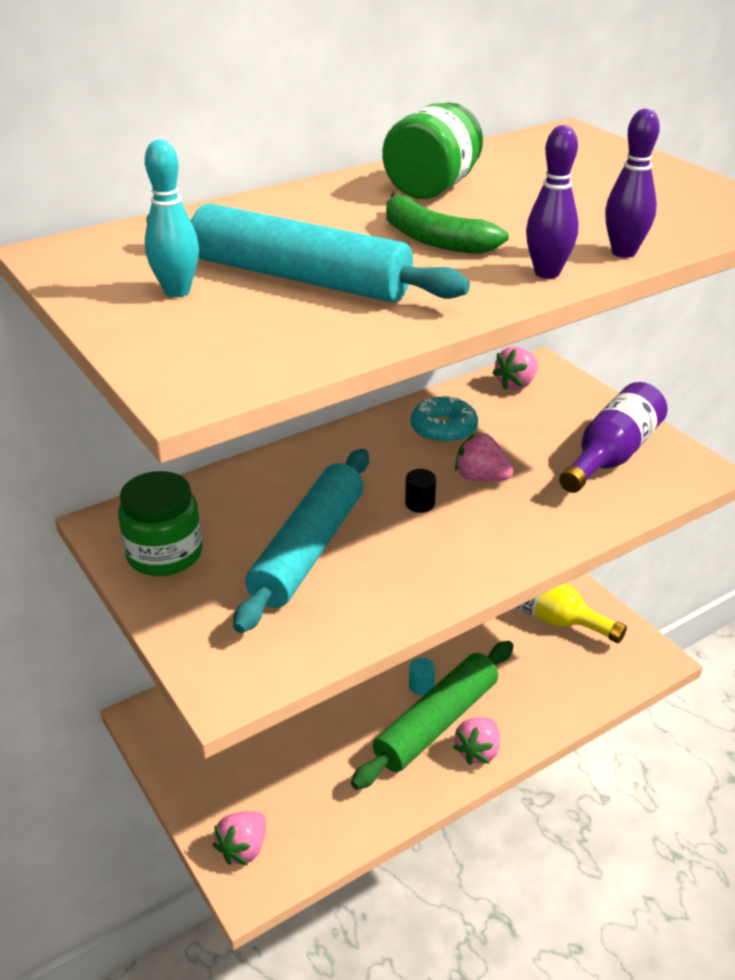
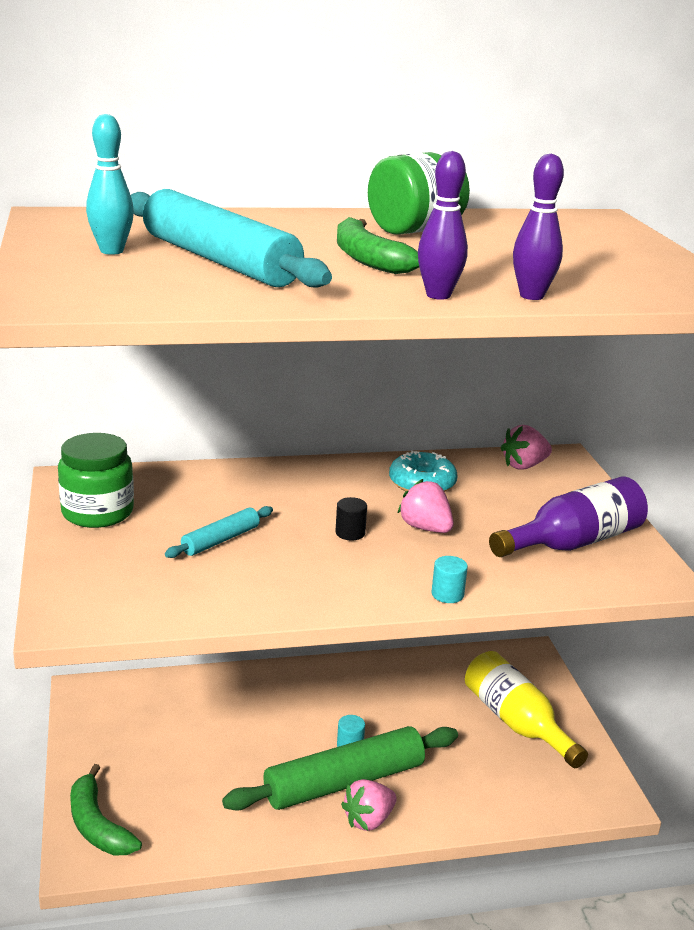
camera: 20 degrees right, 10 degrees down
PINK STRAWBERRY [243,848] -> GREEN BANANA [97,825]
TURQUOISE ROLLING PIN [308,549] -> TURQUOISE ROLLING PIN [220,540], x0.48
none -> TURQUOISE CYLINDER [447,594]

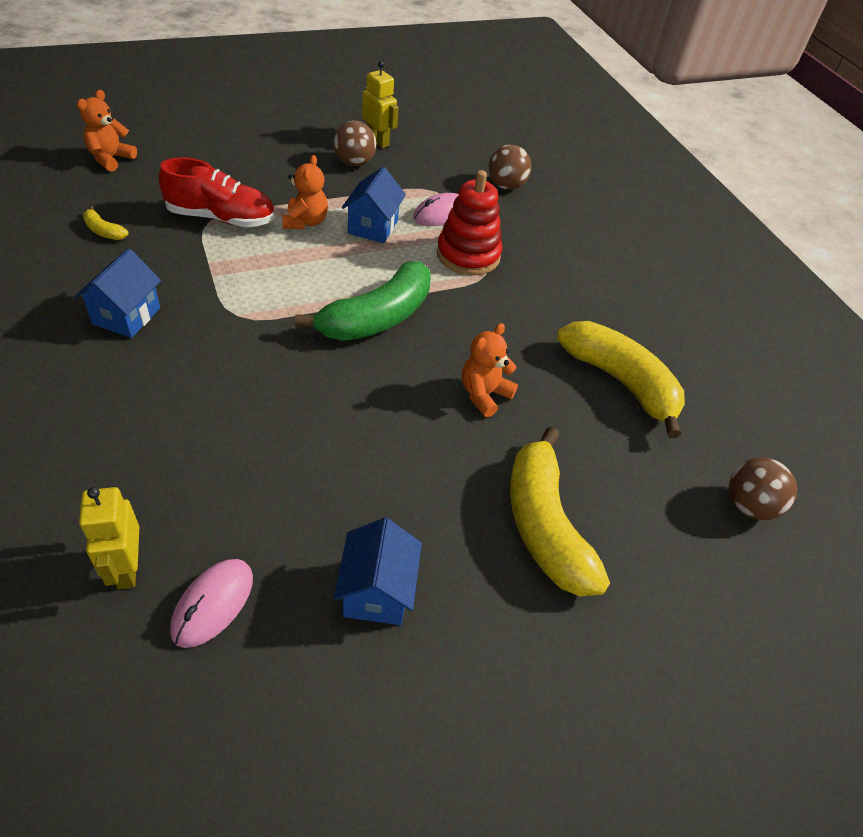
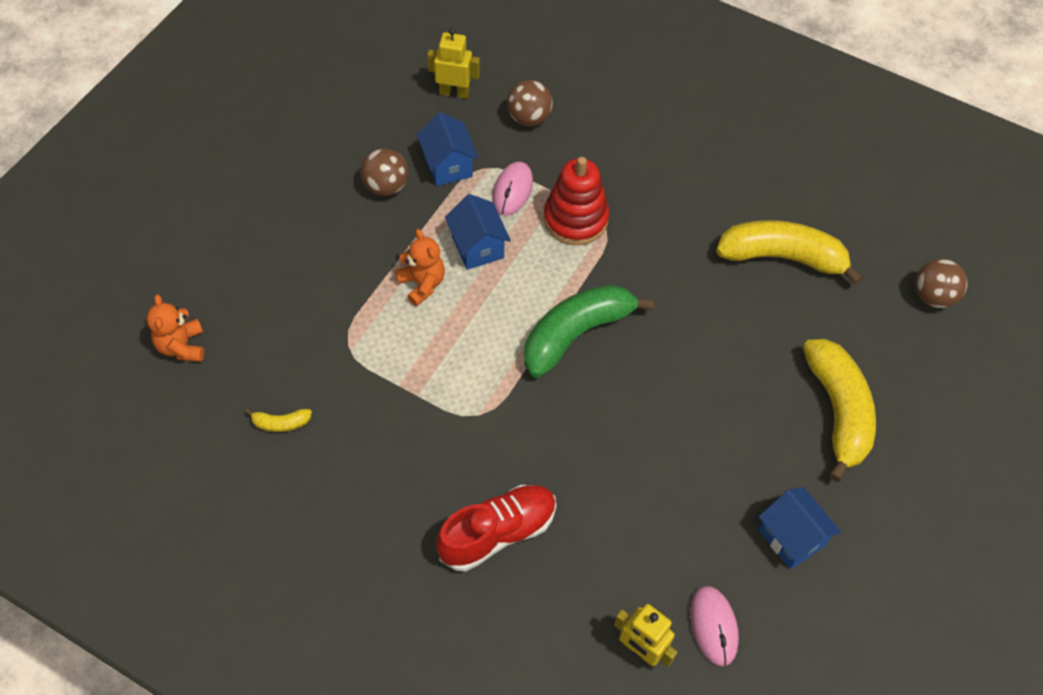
camera: 35 degrees left, 10 degrees up
BLUE HOUSE [126,316] -> BLUE HOUSE [448,166], shifted
RED SHOE [221,218] -> RED SHOE [497,533], shifted
GREEN BANANA [377,317] -> GREEN BANANA [576,334], 135 degrees counterclockwise
YELLOW ROBOT [378,141] -> YELLOW ROBOT [454,92], shifted
ORANGE TEDDY BEAR [484,394] -> none
YELLOW BANANA [545,525] -> YELLOW BANANA [837,411], 135 degrees counterclockwise

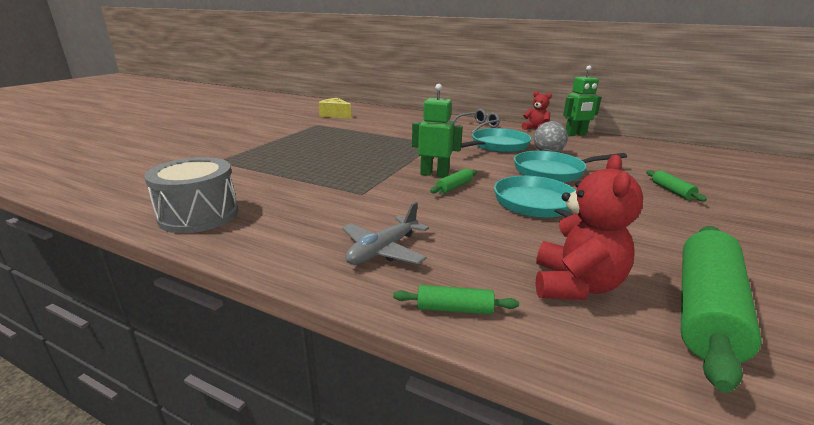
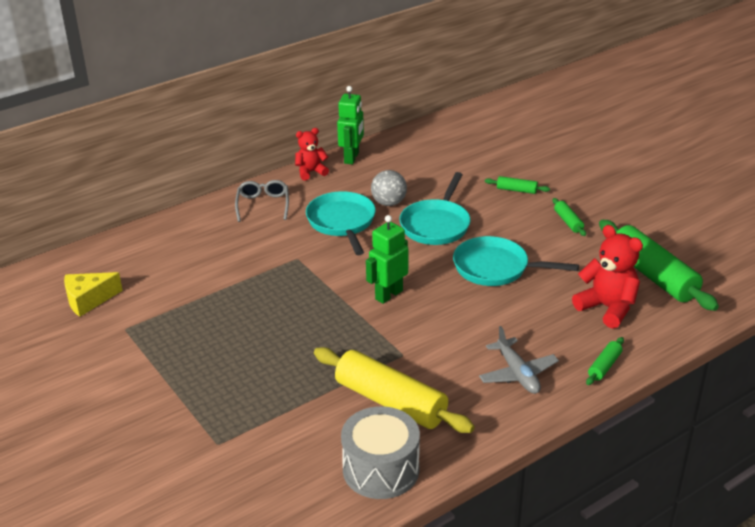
camera: 60 degrees left, 10 degrees up
GREEN ROLLING PIN [454,187] -> GREEN ROLLING PIN [568,222], shifted
none -> YELLOW ROLLING PIN [390,402]

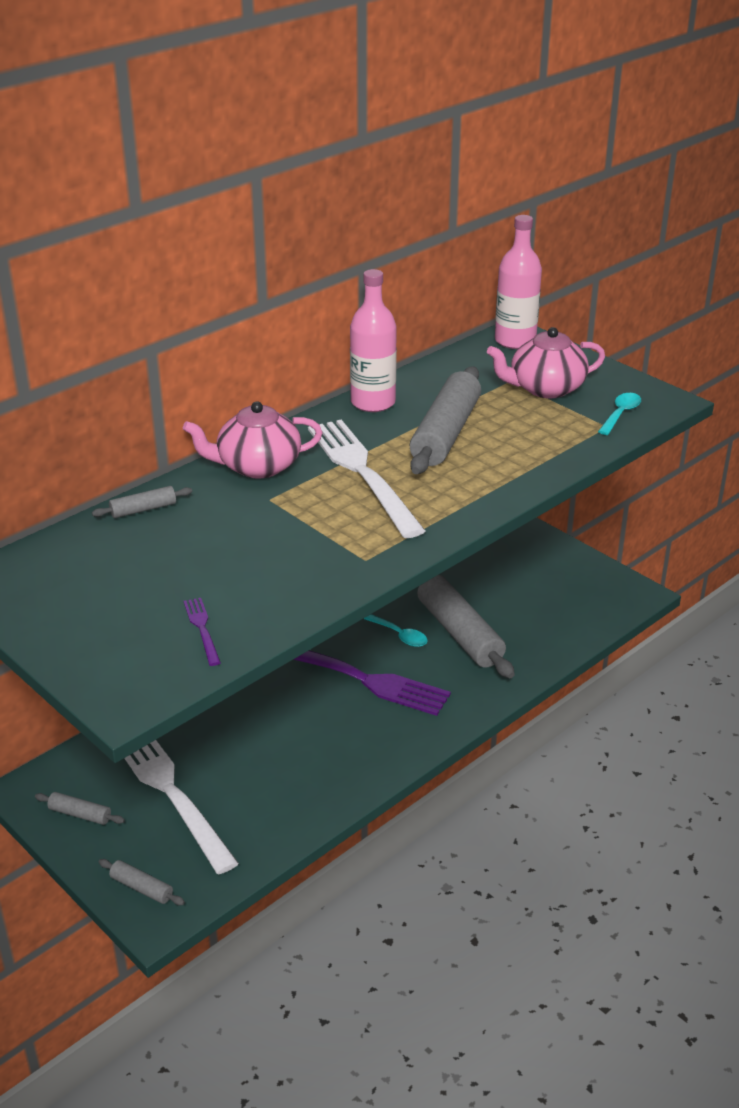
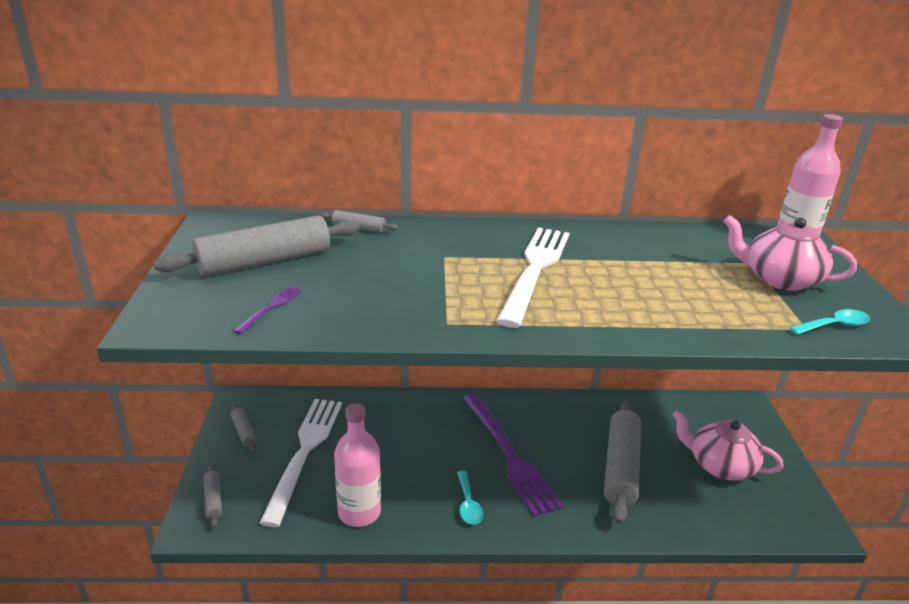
camera: 40 degrees right, 5 degrees down
PINK TEAPOT [257,466] -> PINK TEAPOT [720,465], shifted
PINK BOTTLE [373,402] -> PINK BOTTLE [359,512], shifted
TURQUOISE SPOON [400,635] -> TURQUOISE SPOON [468,504], shifted
GREY ROLLING PIN [445,433] -> GREY ROLLING PIN [264,261], shifted

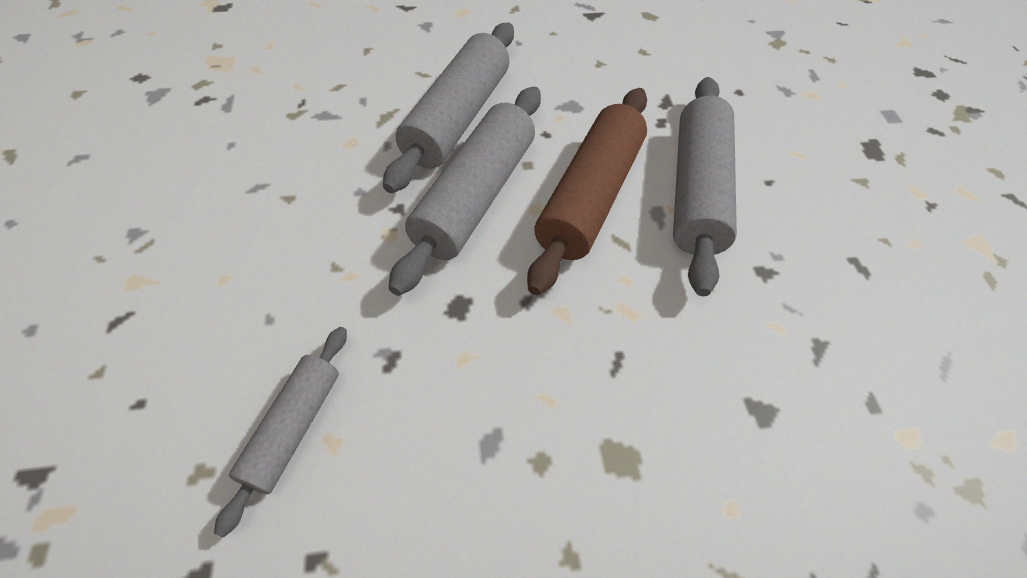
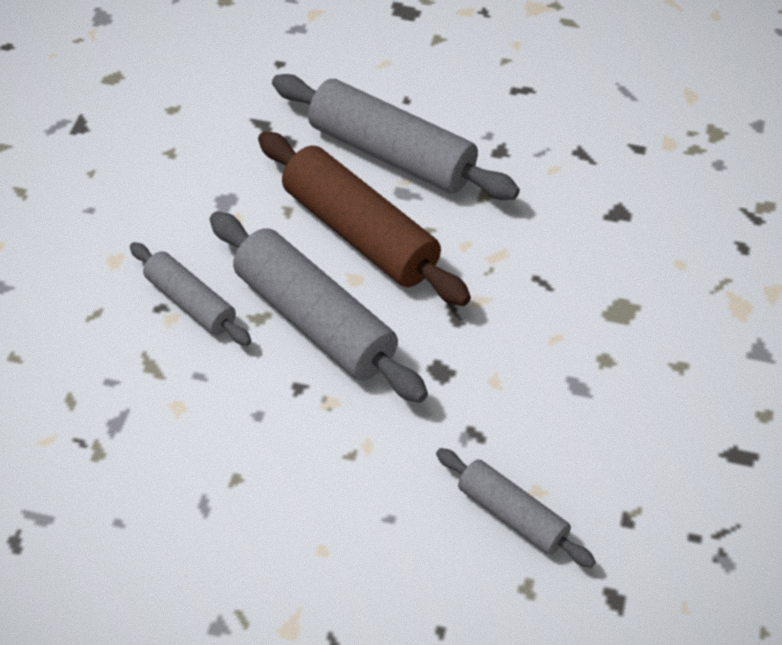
camera: 65 degrees left, 5 degrees down
GREY ROLLING PIN [457,118] -> GREY ROLLING PIN [190,303], x0.57

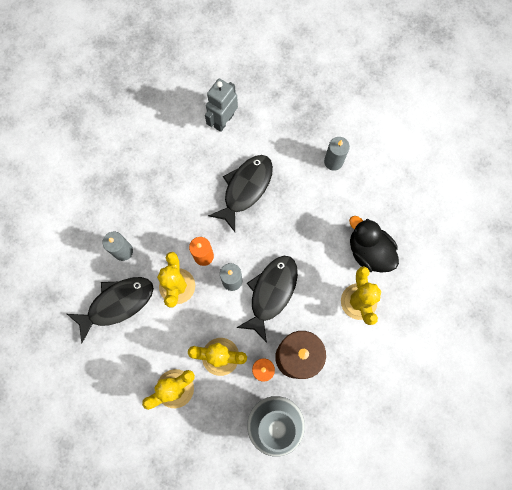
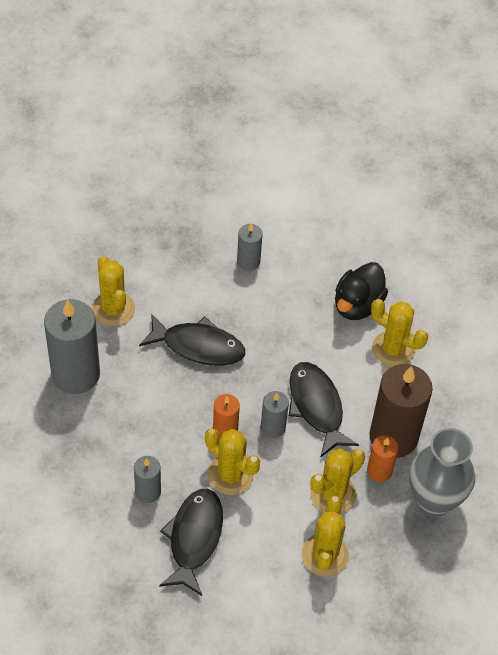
camera: 50 degrees left, 20 degrees down
GREY ROBOT [223,120] -> YELLOW CACTUS [113,309]
BLACK FISH [245,189] -> BLACK FISH [198,346], 120 degrees clockwise
BLACK DUCK [369,251] -> BLACK DUCK [357,305], 60 degrees counterclockwise
none -> GREY CANDLE [76,374]

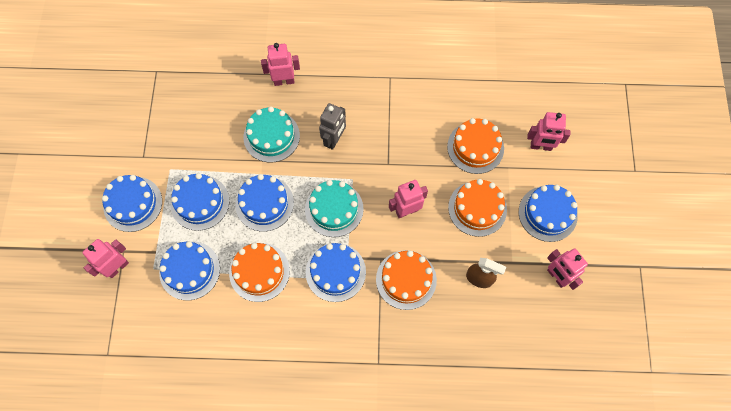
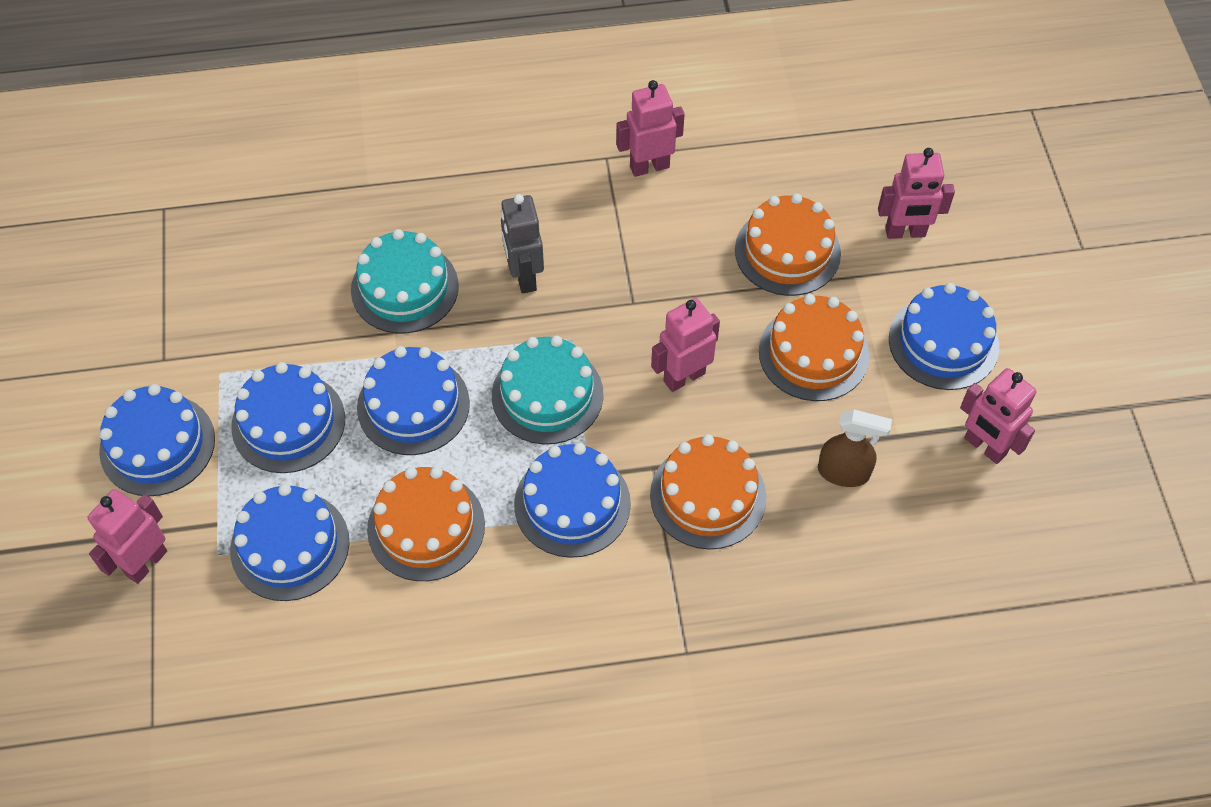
camera: 10 degrees left, 10 degrees down
PINK ROBOT [284,81] -> PINK ROBOT [649,166], shifted
GREY ROBOT [334,140] -> GREY ROBOT [524,276], 150 degrees clockwise

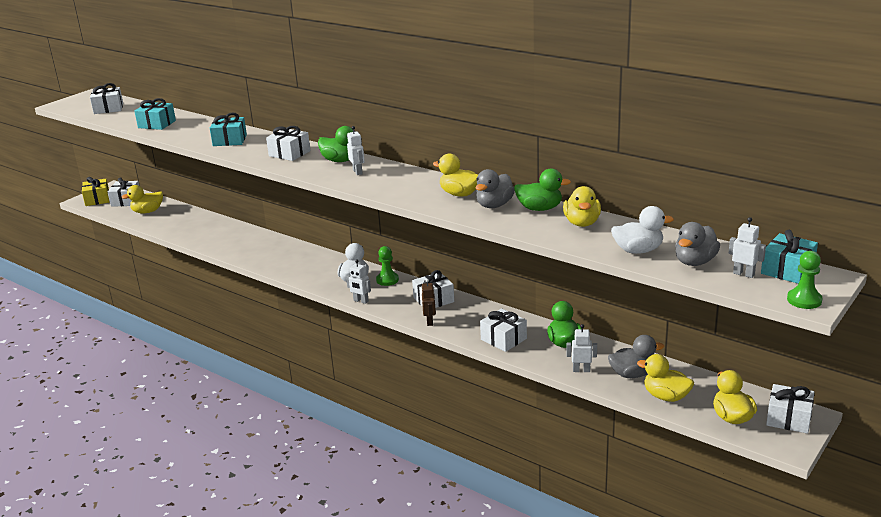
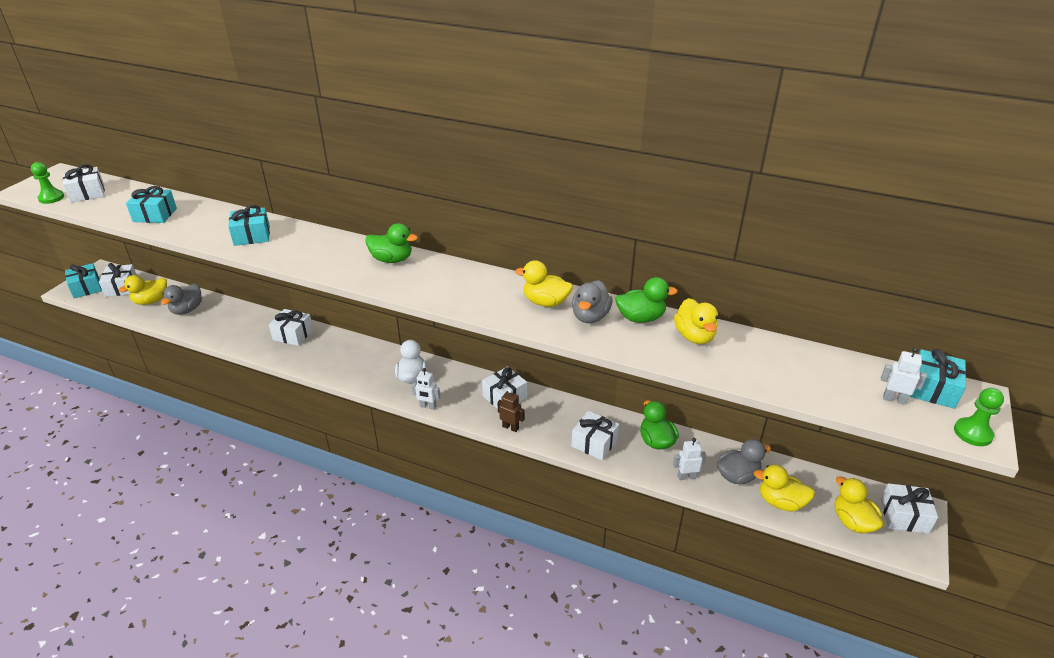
camera: 15 degrees left, 10 degrees up
YELLOW GIFT [97,199] -> TURQUOISE GIFT [86,288]
WHITE GIFT [289,153] -> WHITE GIFT [293,334], shifted
WHITE ROBOT [358,172] -> none
GREEN PAWN [387,280] -> GREEN PAWN [51,198], shifted
BROWN ROBOT [430,321] -> BROWN ROBOT [510,427], 45 degrees counterclockwise
WHITE DUCK [638,250] -> none
GREY DUCK [695,262] -> GREY DUCK [187,310], shifted

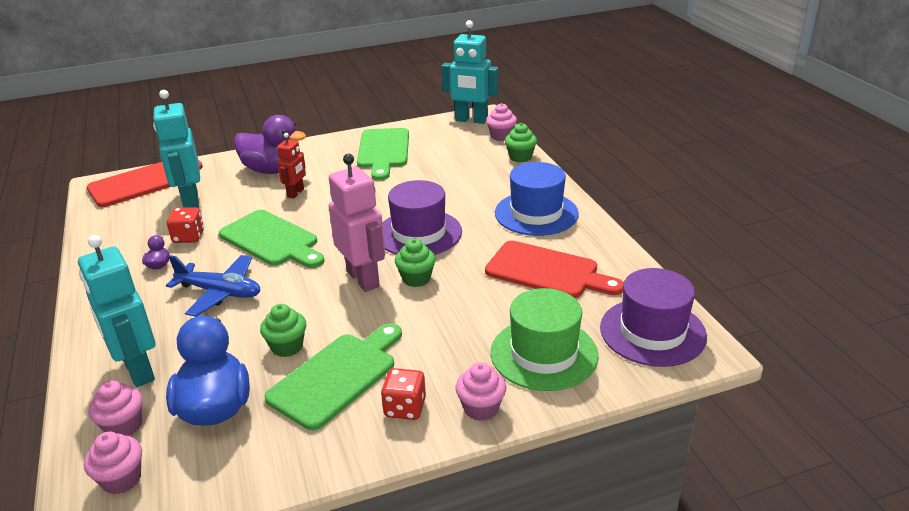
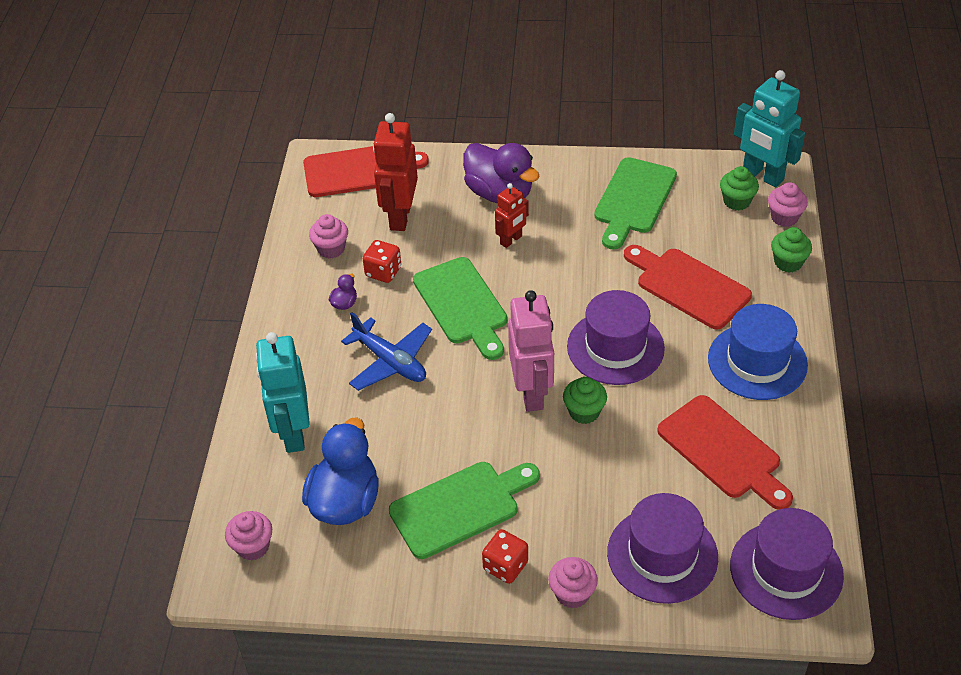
camera: 25 degrees right, 15 degrees up
PINK CUPCAKE [123,426] -> PINK CUPCAKE [331,249], shifted
TURQUOISE ROBOT [190,201] -> RED ROBOT [399,217]
GREEN CUPCAKE [287,346] -> GREEN CUPCAKE [736,201], shifted
GREEN HAT [544,354] -> PURPLE HAT [662,555]
none -> RED CUTTING BOARD [688,286]

